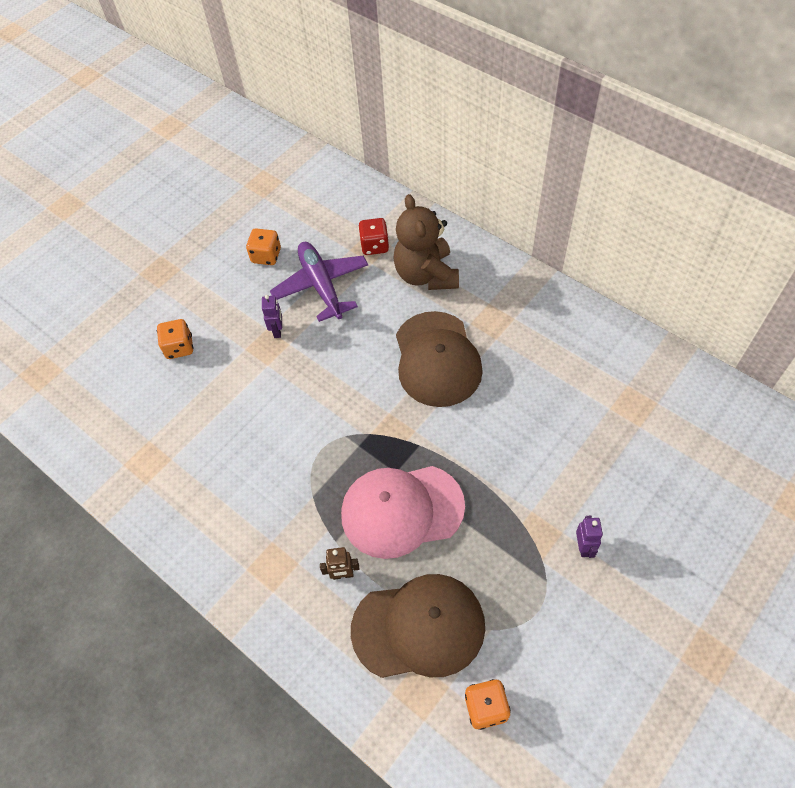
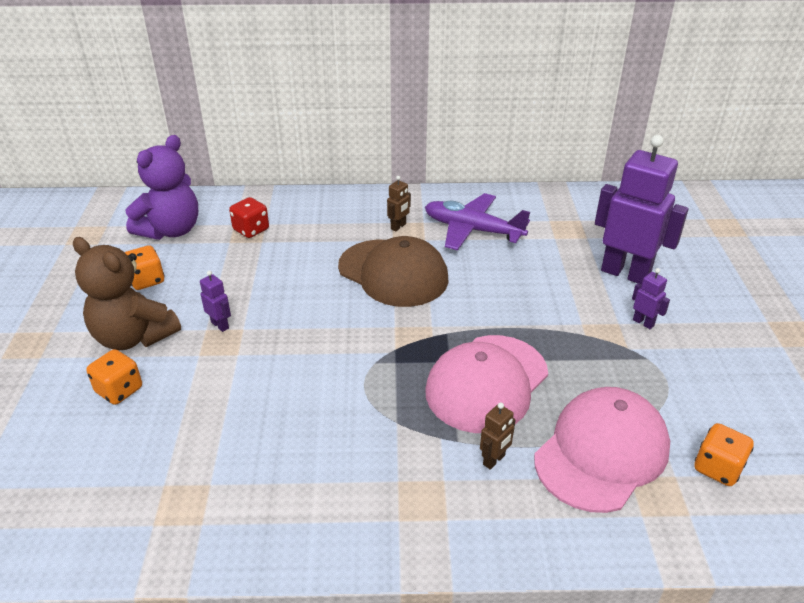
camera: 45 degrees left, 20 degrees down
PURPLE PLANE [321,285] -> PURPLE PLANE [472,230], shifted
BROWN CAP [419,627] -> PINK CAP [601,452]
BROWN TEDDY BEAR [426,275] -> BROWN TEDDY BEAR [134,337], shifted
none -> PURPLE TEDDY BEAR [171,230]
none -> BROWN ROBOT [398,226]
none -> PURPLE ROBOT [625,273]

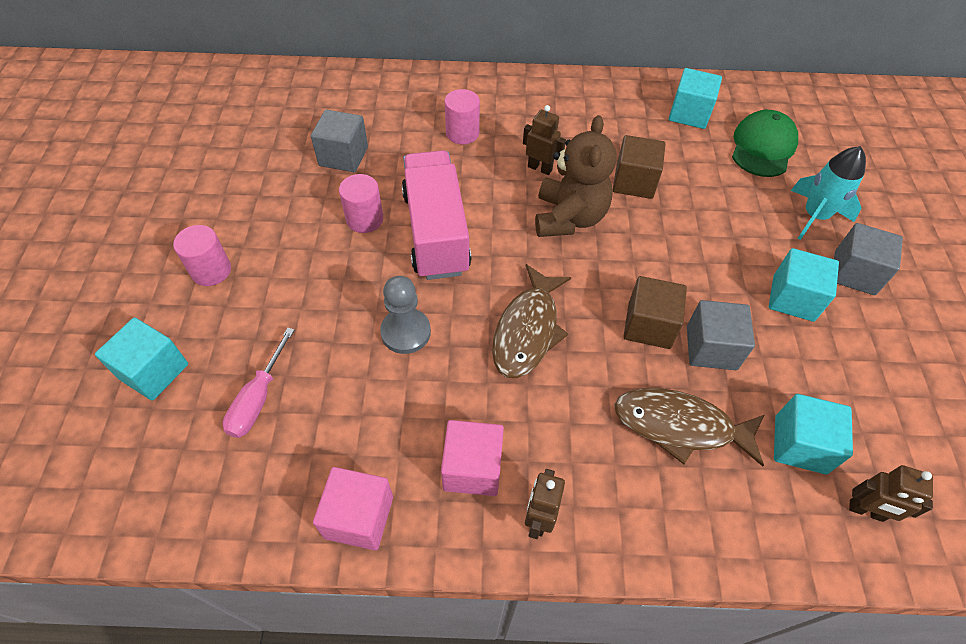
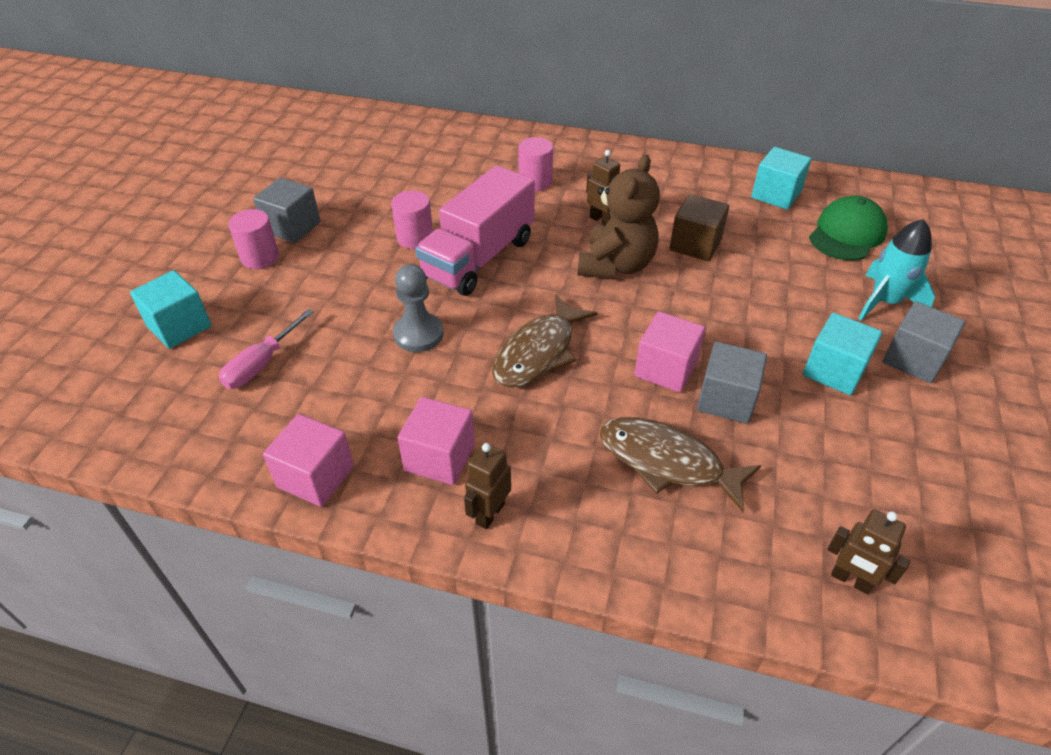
camera: 15 degrees right, 10 degrees down
GREY CUBE [343,156] -> GREY CUBE [292,227], shifted
PINK TRUCK [436,232] -> PINK TRUCK [479,258], 150 degrees counterclockwise
BROWN CUBE [649,325] -> PINK CUBE [665,369]
TURQUOISE CUBE [800,444] -> none

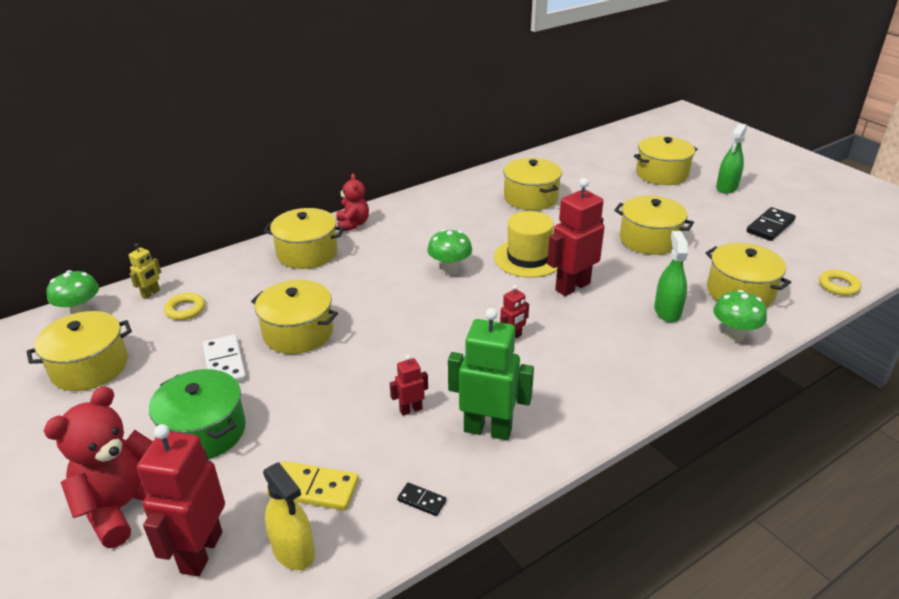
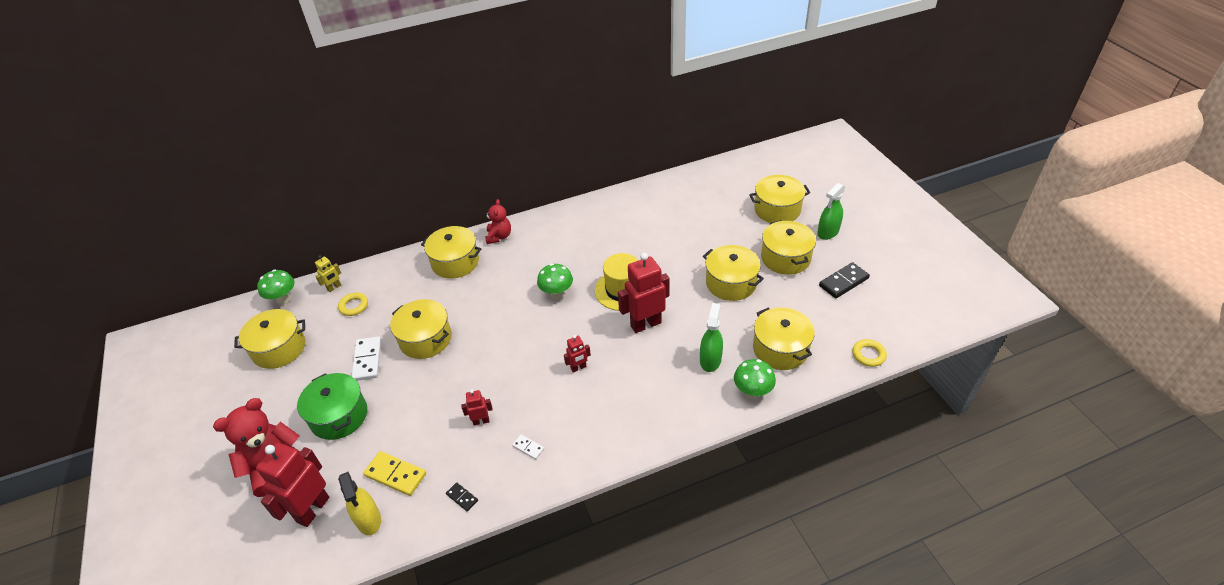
camera: 15 degrees right, 10 degrees up
GREEN ROBOT [488,429] -> WHITE DOMINO [528,447]
YELLOW POT [531,197] -> YELLOW POT [785,258], shifted

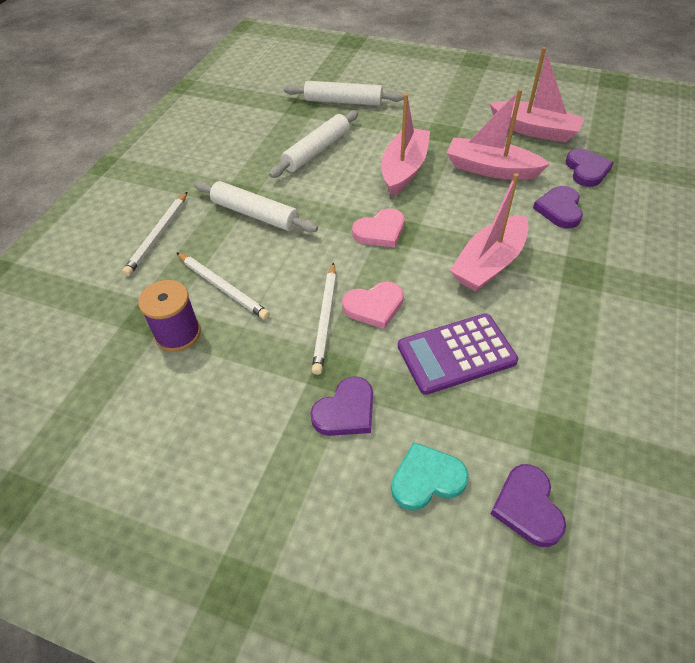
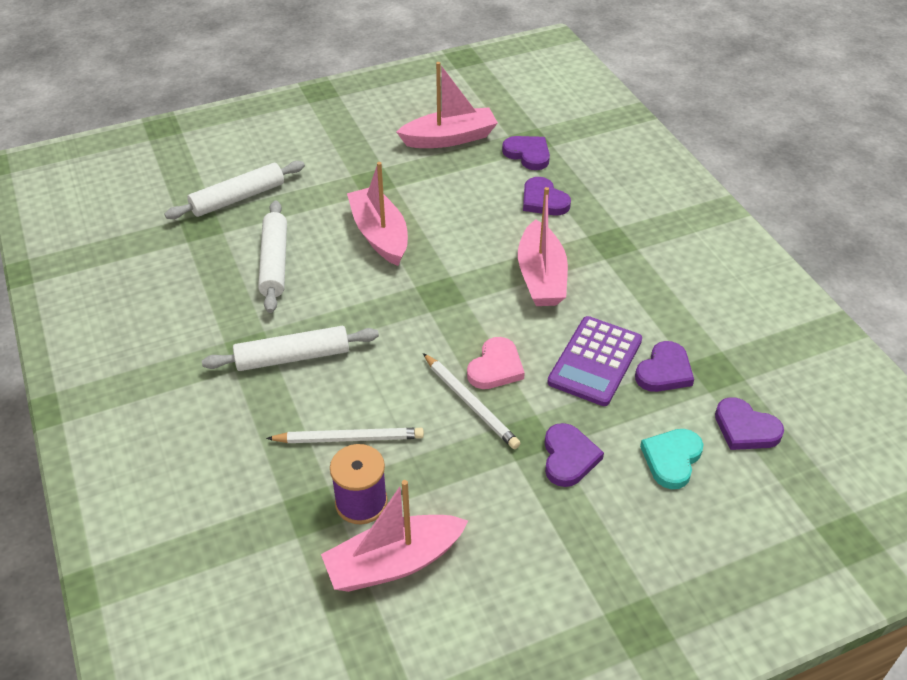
camera: 45 degrees left, 5 degrees down
WHITE PENCIL [158,235] -> none
PINK HEART [380,231] -> none
PINK BOAT [491,169] -> PINK BOAT [394,563], shifted
none -> PURPLE HEART [664,371]

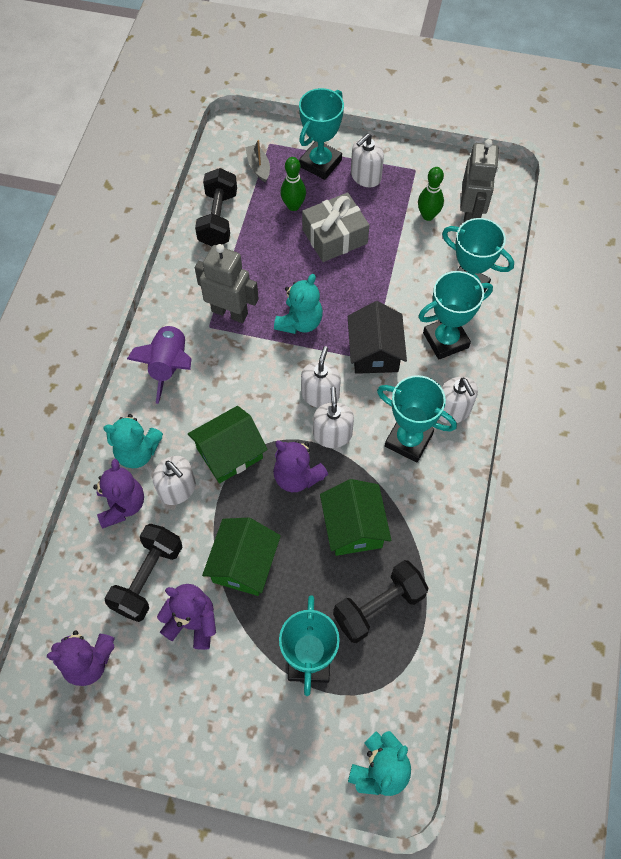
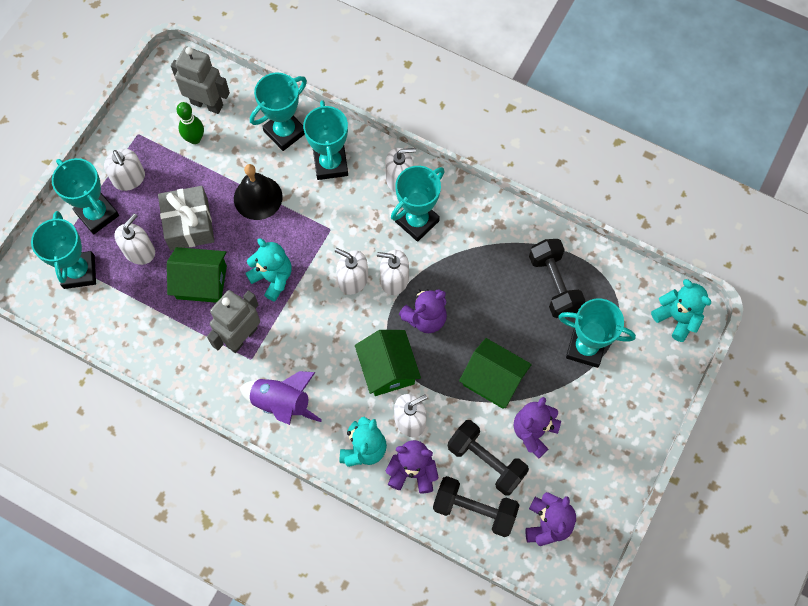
camera: 75 degrees left, 5 degrees up
BLACK DUMBBELL [218,219] -> BLACK DUMBBELL [474,509], shifted
GREY BOAT [258,167] -> TURQUOISE TROPHY [79,272]
GREEN BOWLING PIN [293,206] -> WHITE SOAP DISPENSER [139,251]
GREEN HOUSE [354,527] -> GREEN HOUSE [201,282], shifted
BLACK HOUSE [375,352] -> none
none -> BLACK BELL [258,197]

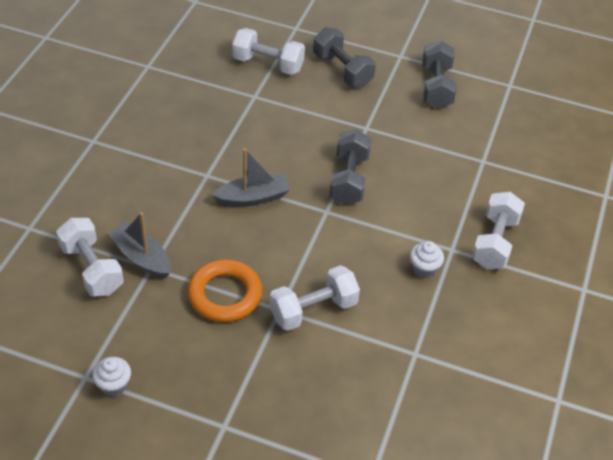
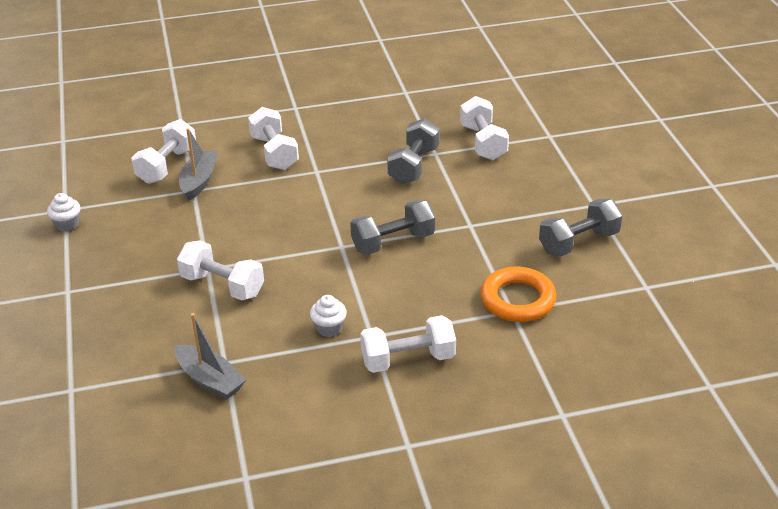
camera: 60 degrees right, 10 degrees down
ORANGE RING [225,295] -> ORANGE RING [517,299], shifted
GREY BOAT [253,198] -> GREY BOAT [210,380], shifted
GREY DUMBBELL [342,70] -> GREY DUMBBELL [413,165], shifted
none -> WHITE DUMBBELL [274,153]

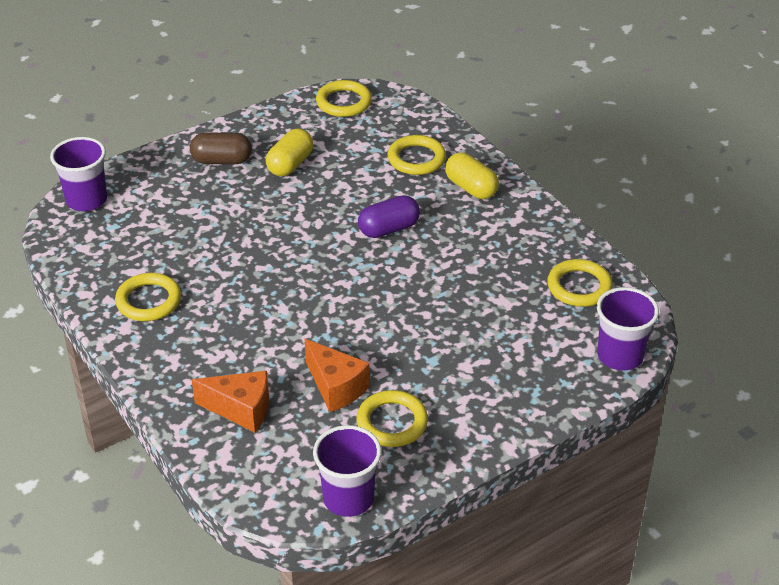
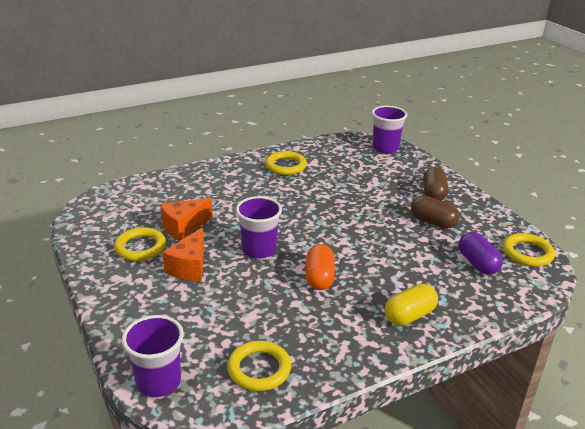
camera: 95 degrees right, 10 degrees down
ORANGE CHEESE [241,410] -> ORANGE CHEESE [189,267], shifted
YELLOW CAPSULE [290,164] -> BROWN CAPSULE [433,222]
PURPLE CUP [348,498] -> PURPLE CUP [259,249], shifted
PURPLE CAPSULE [389,229] -> PURPLE CAPSULE [477,263], shifted
YELLOW RING [416,159] -> none
none -> ORANGE CAPSULE [319,277]

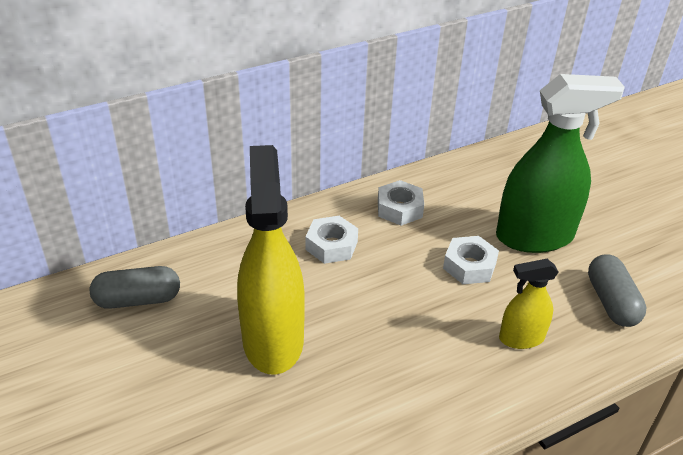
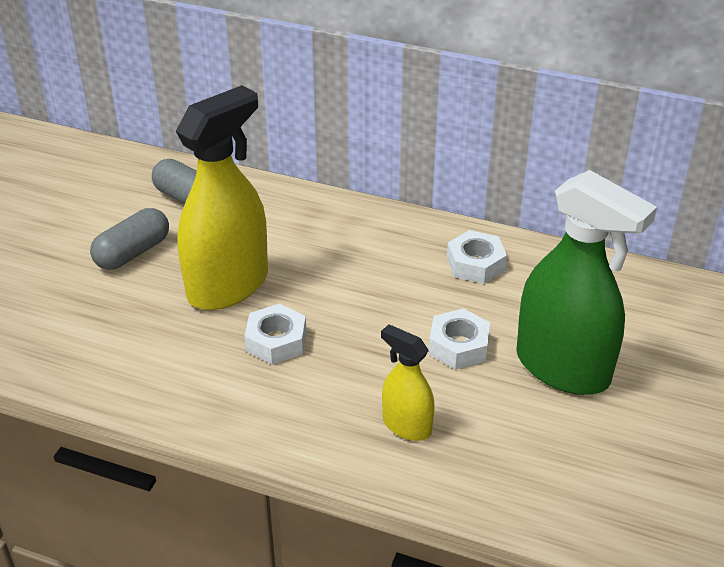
camera: 50 degrees right, 0 degrees up
WHITE NUT [331,245] -> WHITE NUT [276,341], shifted
GREY CAPSULE [611,302] -> GREY CAPSULE [133,253], shifted

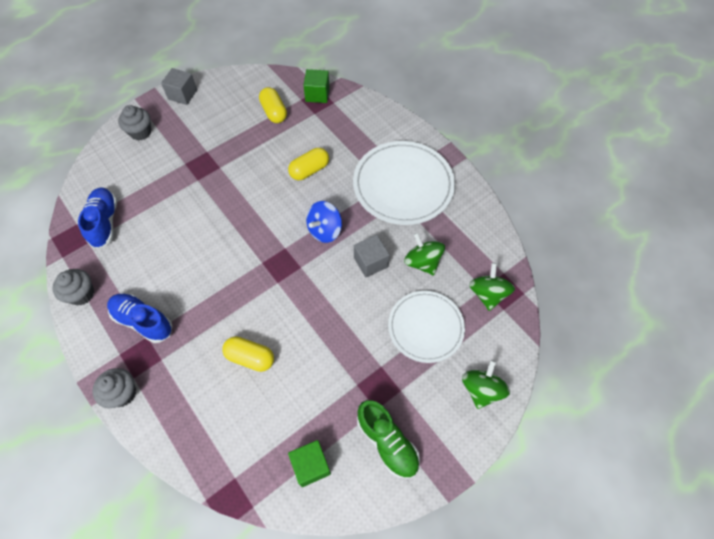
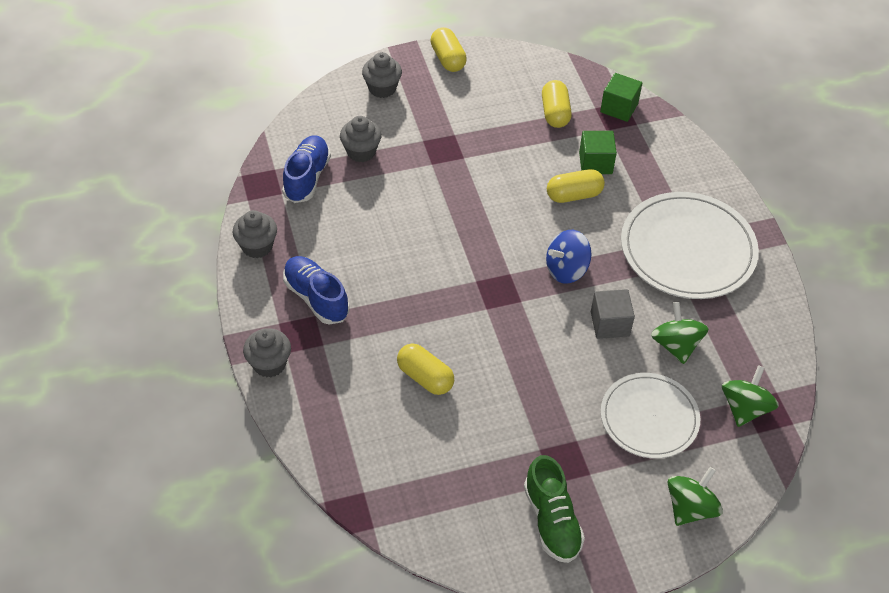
camera: 20 degrees right, 10 degrees down
GREY CUBE [182,94] -> YELLOW CAPSULE [448,59]
GREEN CUBE [311,465] -> GREEN CUBE [595,163], shifted
none -> GREY CUPCAKE [361,152]

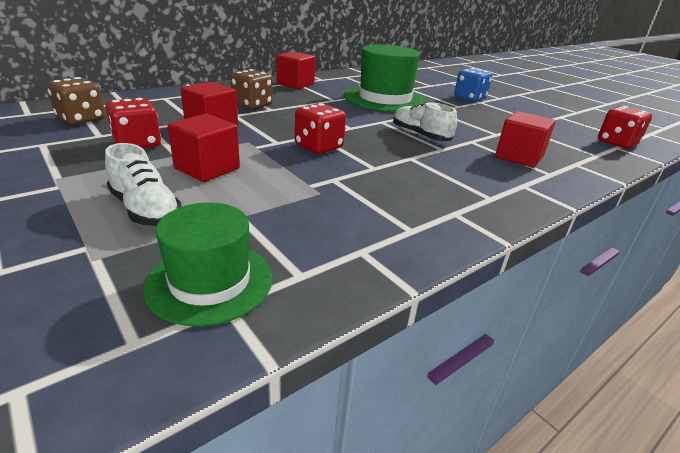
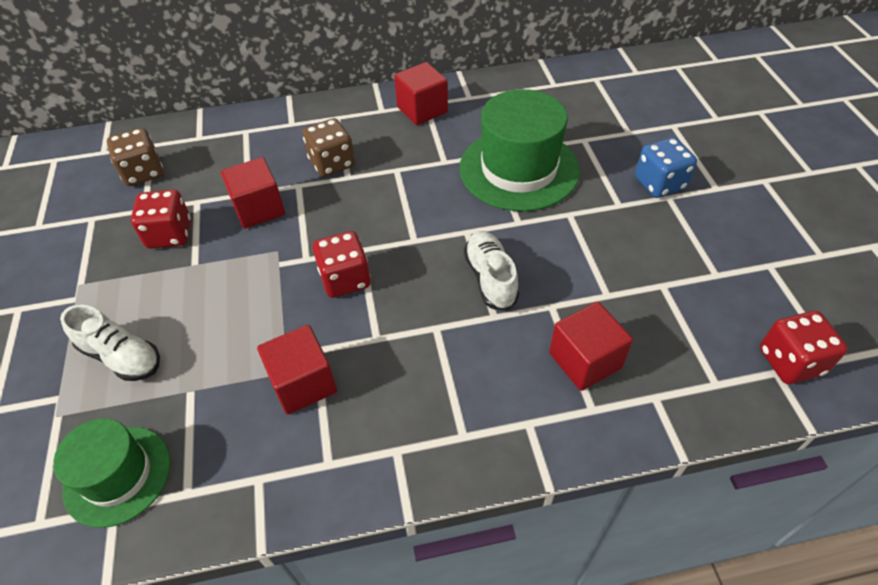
camera: 30 degrees right, 20 degrees up
WHITE SHOE [145,210] -> WHITE SHOE [122,357], 45 degrees counterclockwise
RED CUBE [207,168] -> RED CUBE [303,383], shifted

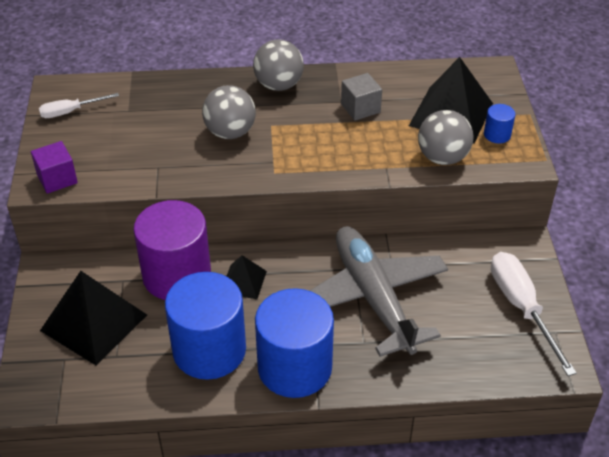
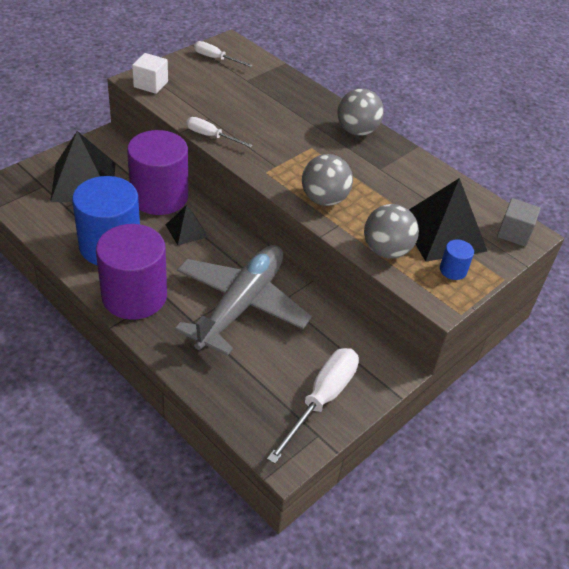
camera: 45 degrees right, 0 degrees up
PURPLE CUBE [57,179] -> WHITE CUBE [151,84]
GREY BALL [230,132] -> GREY BALL [324,199], shifted
BLUE CYLINDER [294,367] -> PURPLE CYLINDER [134,296]
GREY CUBE [360,108] -> GREY CUBE [514,233], shifted
none -> WHITE SCREWDRIVER [211,136]

